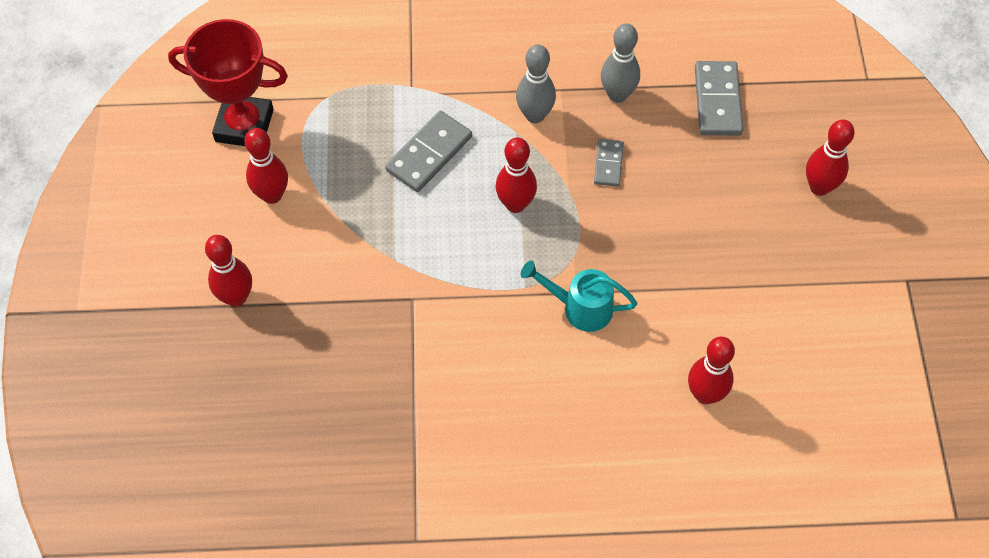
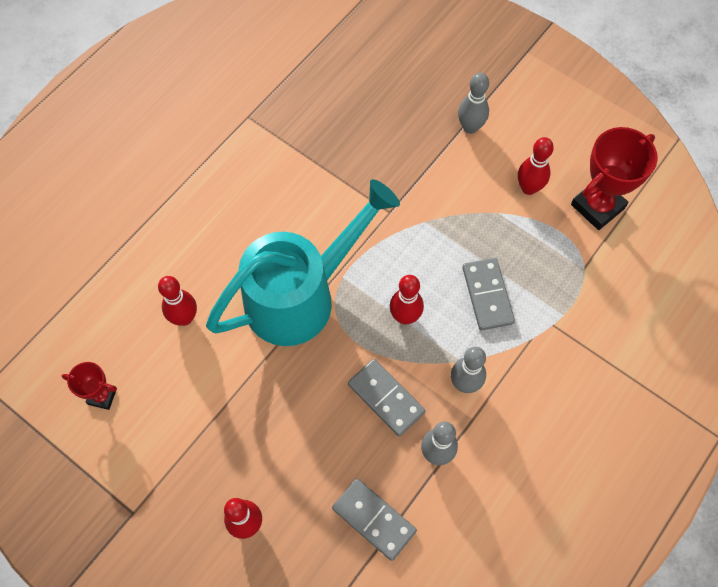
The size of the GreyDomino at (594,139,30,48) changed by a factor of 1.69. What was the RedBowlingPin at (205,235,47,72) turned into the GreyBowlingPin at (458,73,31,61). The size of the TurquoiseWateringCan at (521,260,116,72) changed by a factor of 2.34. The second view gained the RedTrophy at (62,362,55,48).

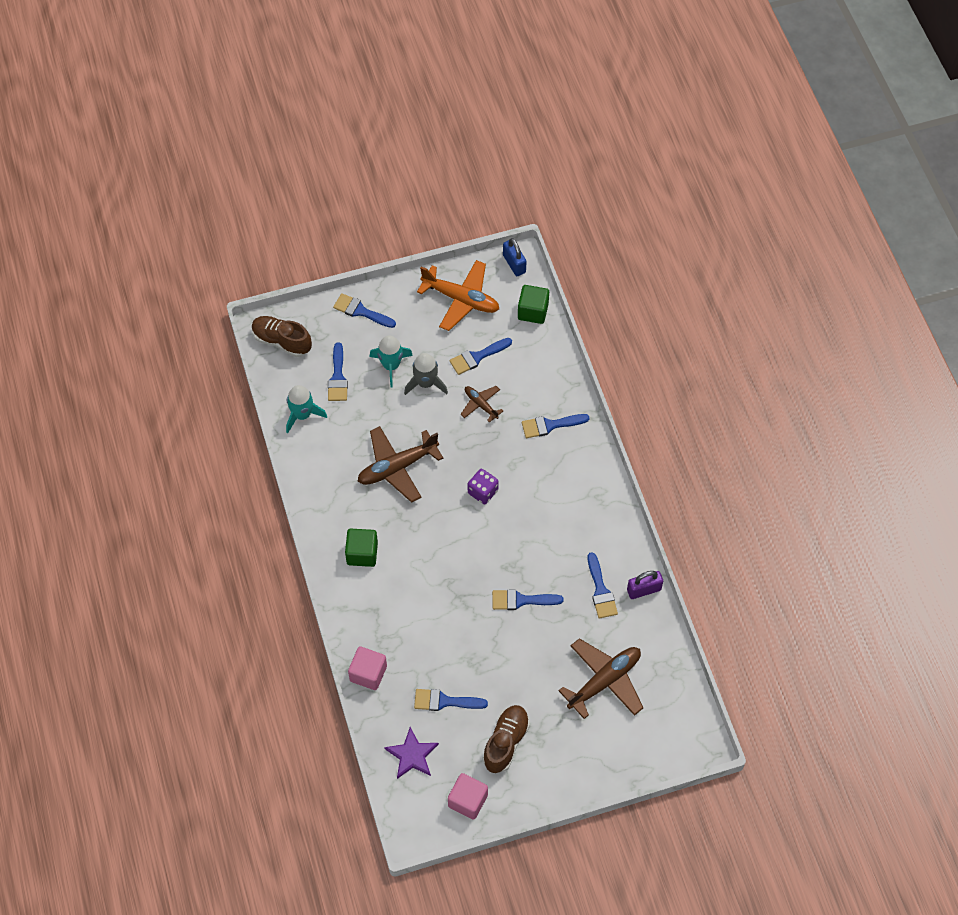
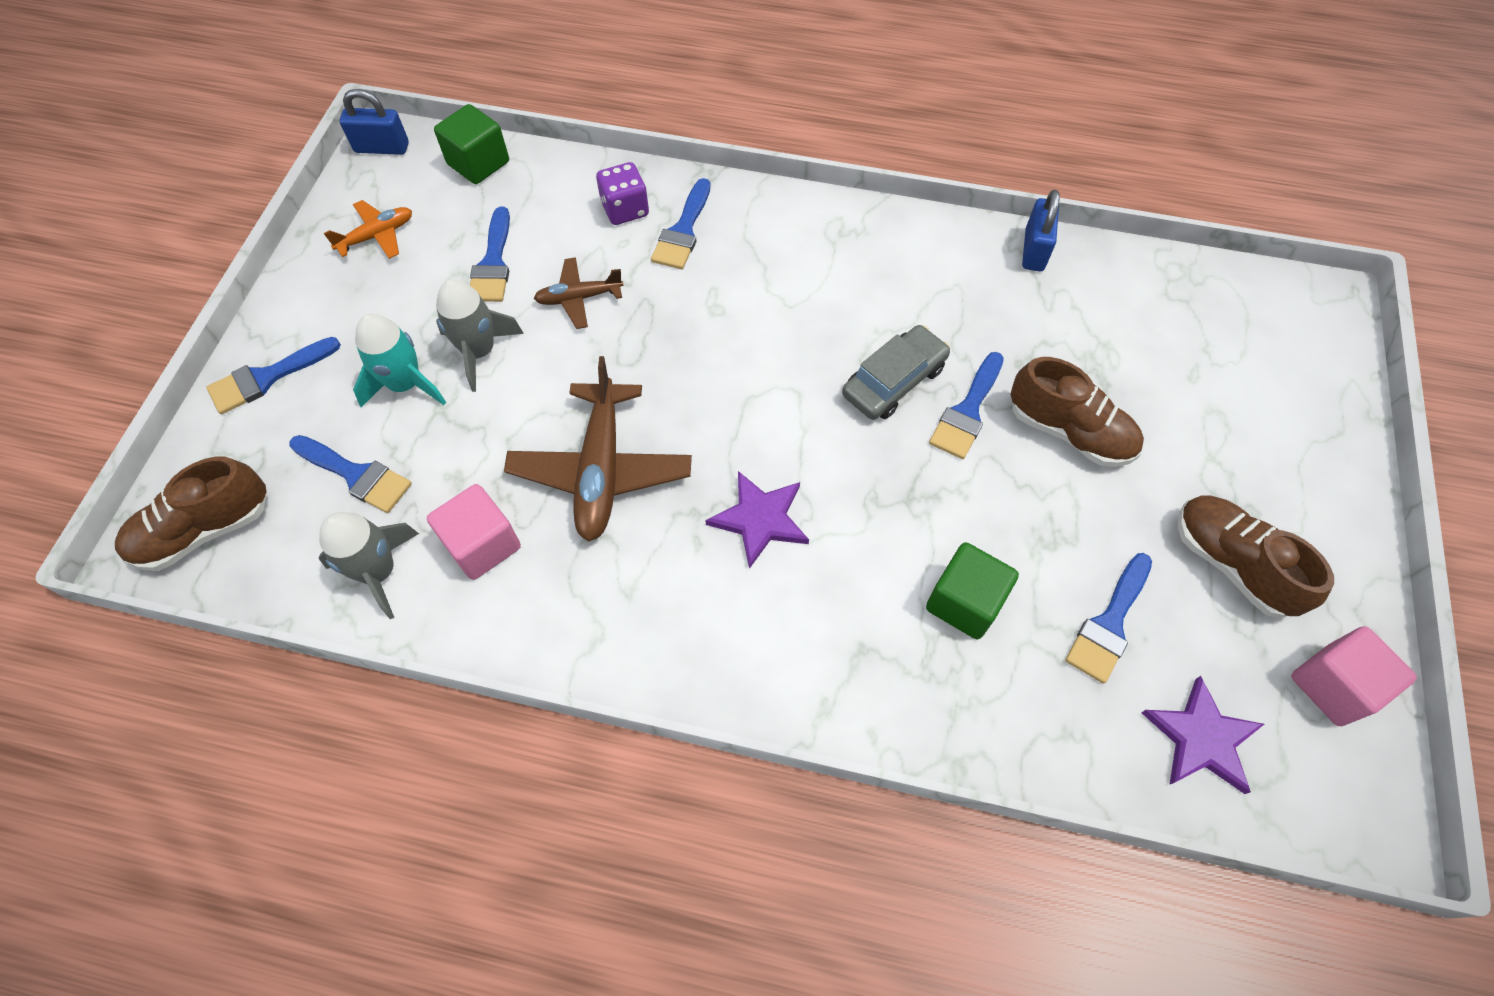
The size of the OrangePlane at (417,260,82,71) changed by a factor of 0.54. What was the TurquoiseRocket at (286,385,41,48) turned into the GreyRocket at (318,512,101,107). The PurpleDice ended up elsewhere, having gone from (468,469,31,35) to (596,162,53,63). The GreenCube ended up elsewhere, having gone from (345,529,33,38) to (926,542,93,97). The second view lost the BlueBrush at (588,552,30,66). What was the PurplePadlock at (627,571,36,28) turned into the BluePadlock at (1022,190,38,82). The second view lost the BrownPlane at (559,638,84,81). The PinkCube ended up elsewhere, having gone from (348,646,39,44) to (427,484,94,96). The second view gained the GreyCar at (842,325,108,95). The second view gained the BrownShoe at (1010,357,134,110). The second view gained the PurpleStar at (705,471,104,98).

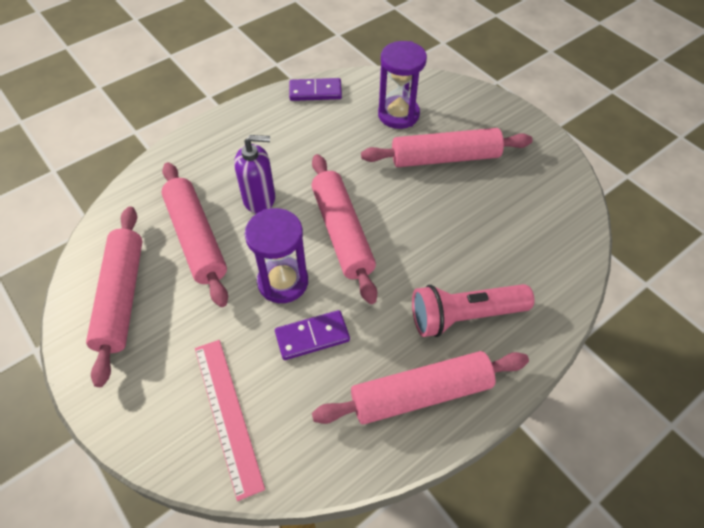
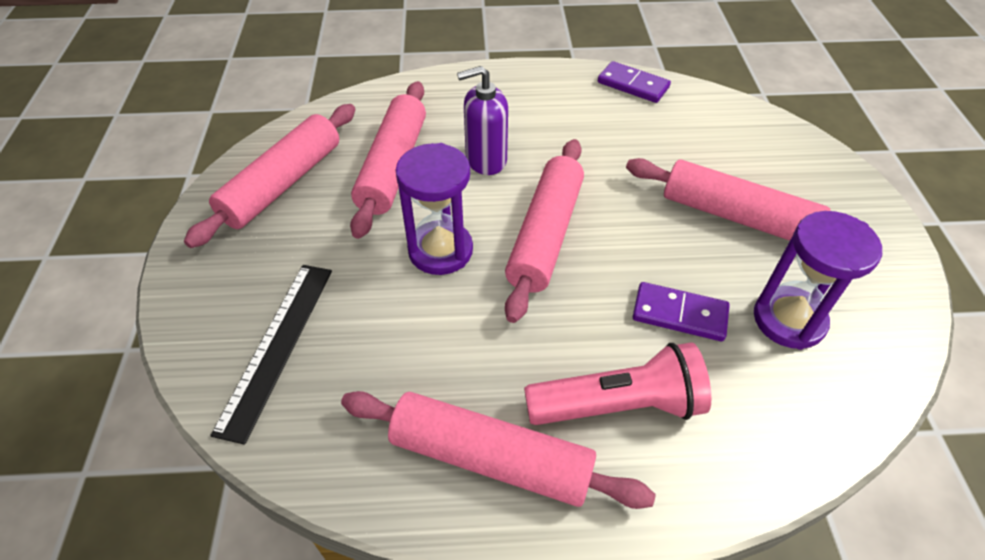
The PurpleHourglass ended up elsewhere, having gone from (378,41,49,88) to (754,211,128,139). The PurpleSoapDispenser at (234,135,41,79) ended up facing another way, 135 degrees clockwise from before. The PinkFlashlight at (412,284,122,53) ended up facing another way, 150 degrees clockwise from before. The PurpleDomino ended up elsewhere, having gone from (275,310,75,50) to (633,282,97,59). What was the PinkRuler at (195,340,70,161) turned into the BlackRuler at (210,265,122,180).

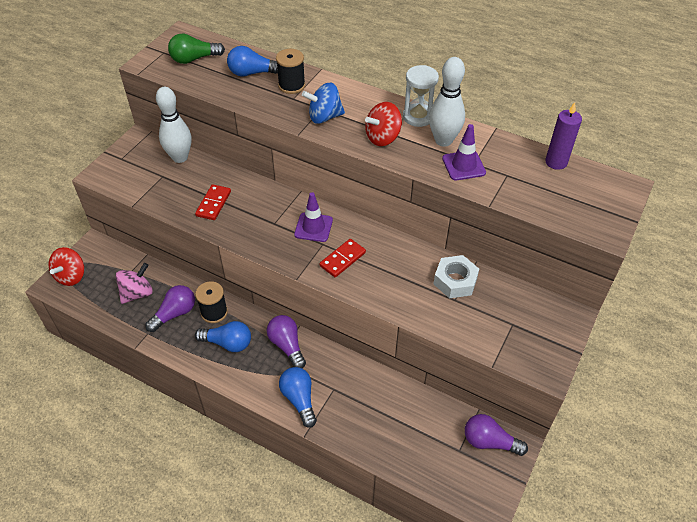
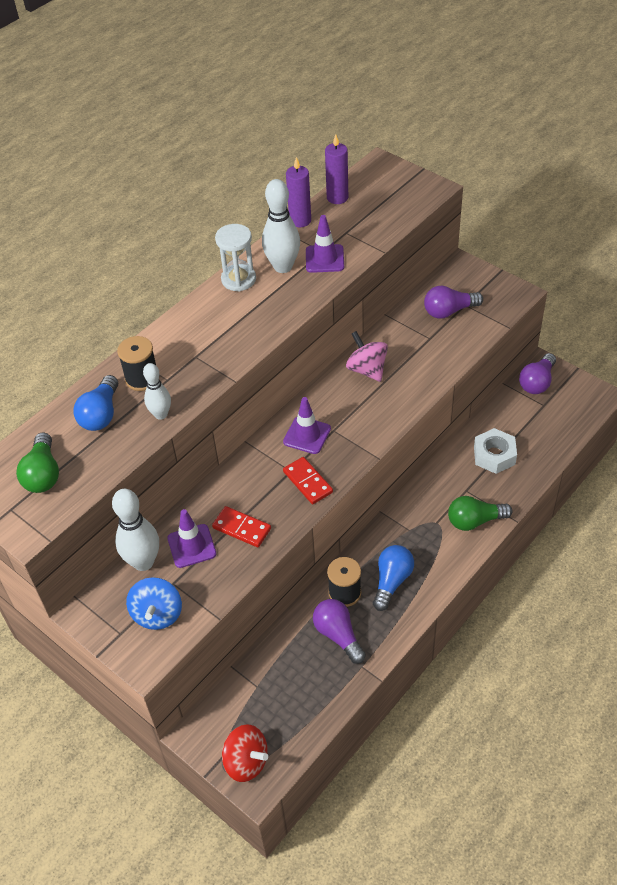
The BlueSpinningTop ended up elsewhere, having gone from (302,83,43,41) to (126,577,56,53). The second view lost the RedSpinningTop at (365,102,37,44). The RedDomino ended up elsewhere, having gone from (319,239,47,38) to (283,457,50,47). The WhiteNut ended up elsewhere, having gone from (434,255,45,43) to (474,428,43,46). The PinkSpinningTop ended up elsewhere, having gone from (115,263,38,41) to (346,331,42,51). The PurpleLightBulb ended up elsewhere, having gone from (267,315,39,54) to (424,285,59,34). What was the BlueLightBulb at (279,367,38,61) turned into the GreenLightBulb at (448,496,64,35). The second view gained the PurpleCandle at (286,157,25,70). The second view gained the WhiteBowlingPin at (143,363,28,57). The second view gained the PurpleTrafficCone at (167,509,49,59).

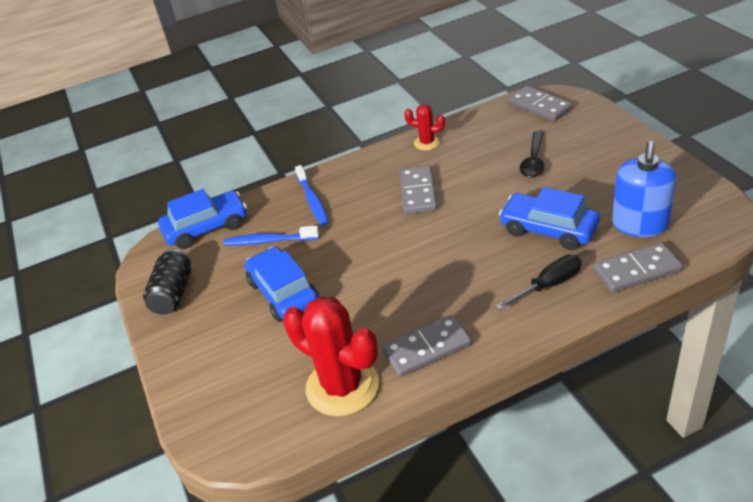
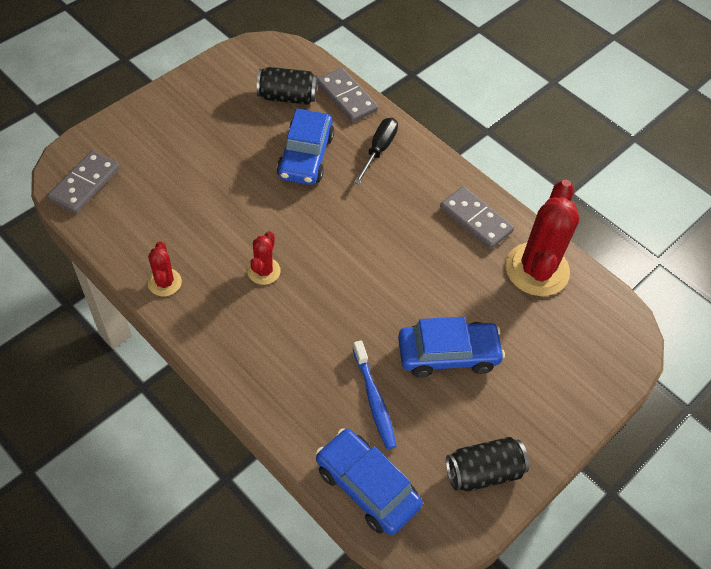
The second view lost the BlackSpoon at (520,131,24,47). Where the BlueSoapDispenser stood at (612,141,65,96), the BlackCan came to stand at (257,67,61,38). The second view lost the BlueToothbrush at (295,165,34,61). Where the GreyDomino stood at (399,166,38,48), the RedCactus came to stand at (247,231,34,54). The BlueCar at (245,247,74,75) ended up facing another way, 135 degrees counterclockwise from before. The BlackScrewdriver at (495,255,87,55) ended up facing another way, 75 degrees clockwise from before.

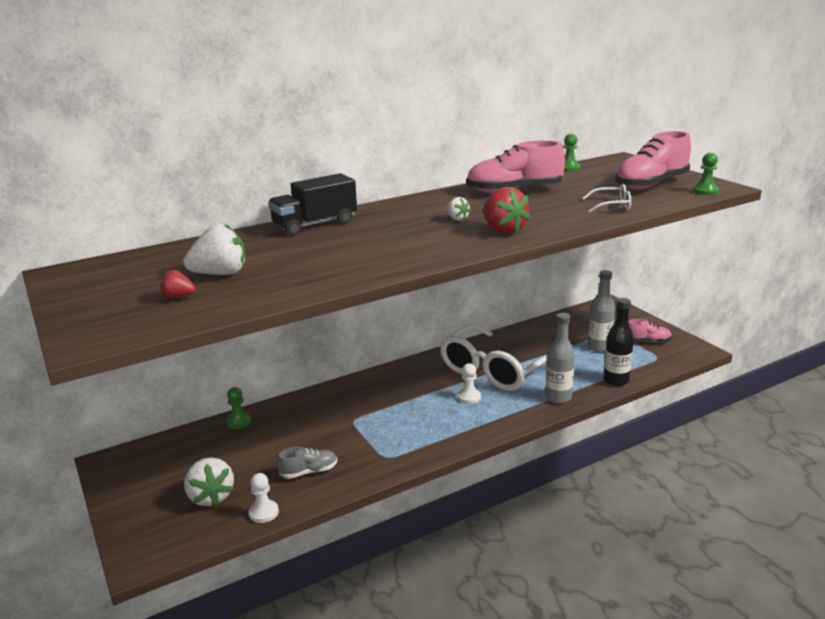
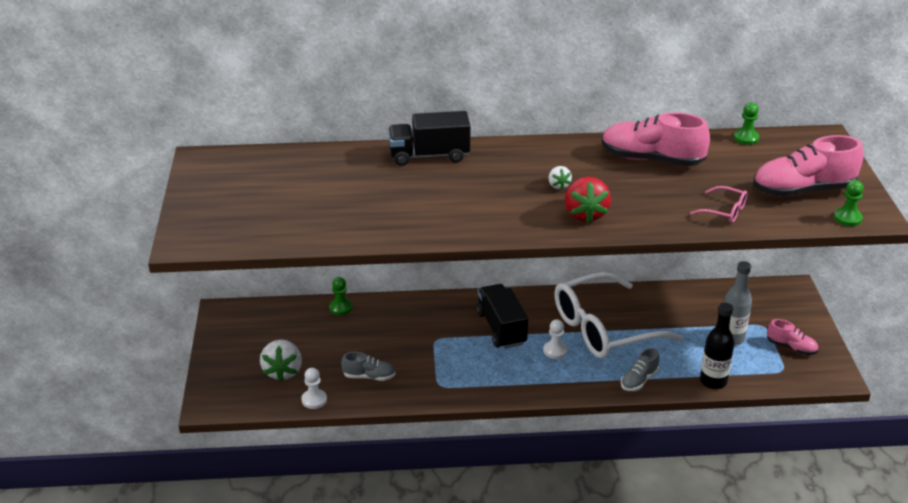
What was the WhiteGlasses at (583,184,48,29) turned into the PinkGlasses at (690,186,58,37). The second view lost the WhiteStrawberry at (183,224,62,51). The second view lost the RedStrawberry at (160,270,36,29). Where the GreyBottle stood at (545,313,30,91), the GreyShoe came to stand at (621,348,38,43). The second view gained the BlackTruck at (476,284,52,65).

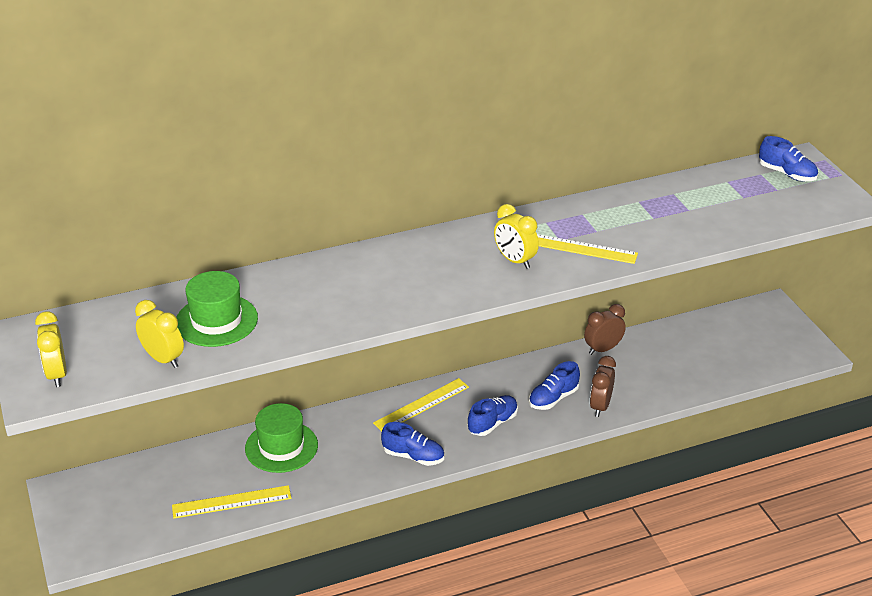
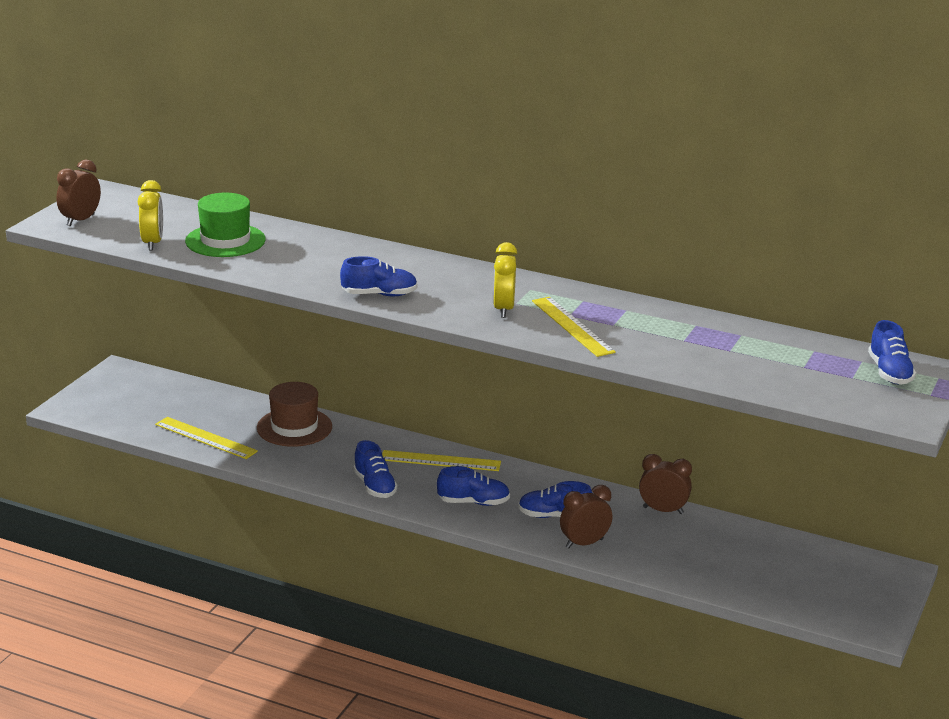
What was the YellowClock at (35,312,32,75) turned into the BrownClock at (56,160,45,66). What was the GreenHat at (245,403,73,70) turned into the BrownHat at (257,382,75,65). The second view gained the BlueShoe at (340,256,78,40).

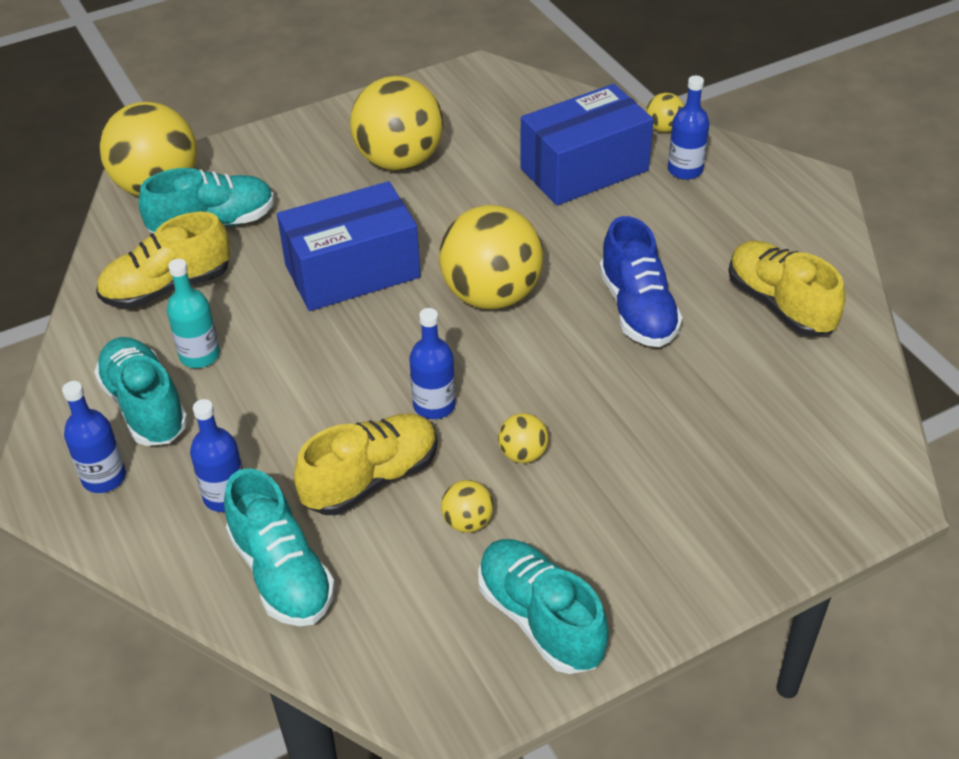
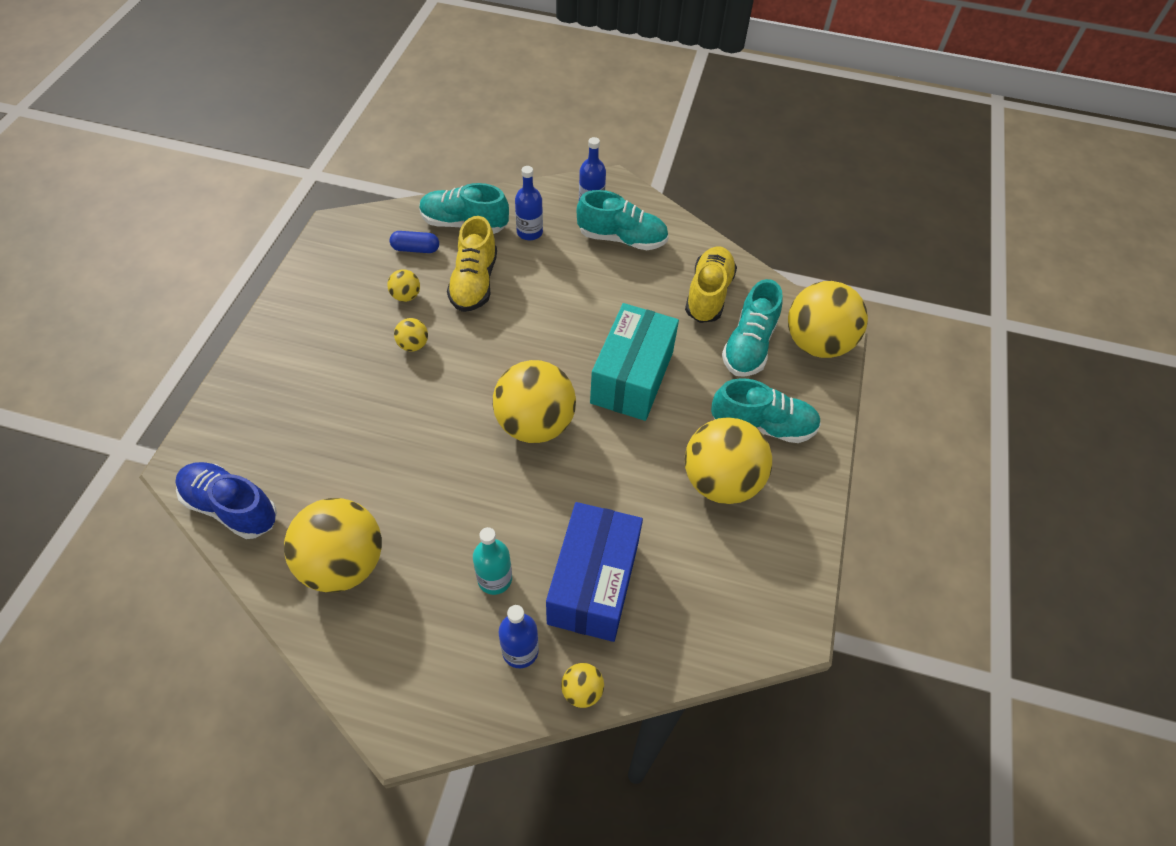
What was the BlueBox at (277,181,144,130) turned into the TurquoiseBox at (590,303,89,118). The BlueShoe ended up elsewhere, having gone from (599,216,84,131) to (175,462,102,77). Where the YellowShoe stood at (729,241,116,96), the YellowBall came to stand at (284,498,98,95). The TurquoiseBottle ended up elsewhere, having gone from (167,259,53,109) to (473,527,39,68). The second view lost the BlueBottle at (409,308,46,111). The TurquoiseShoe ended up elsewhere, having gone from (478,539,131,135) to (711,378,110,65). The second view gained the BlueCapsule at (390,231,49,22).

